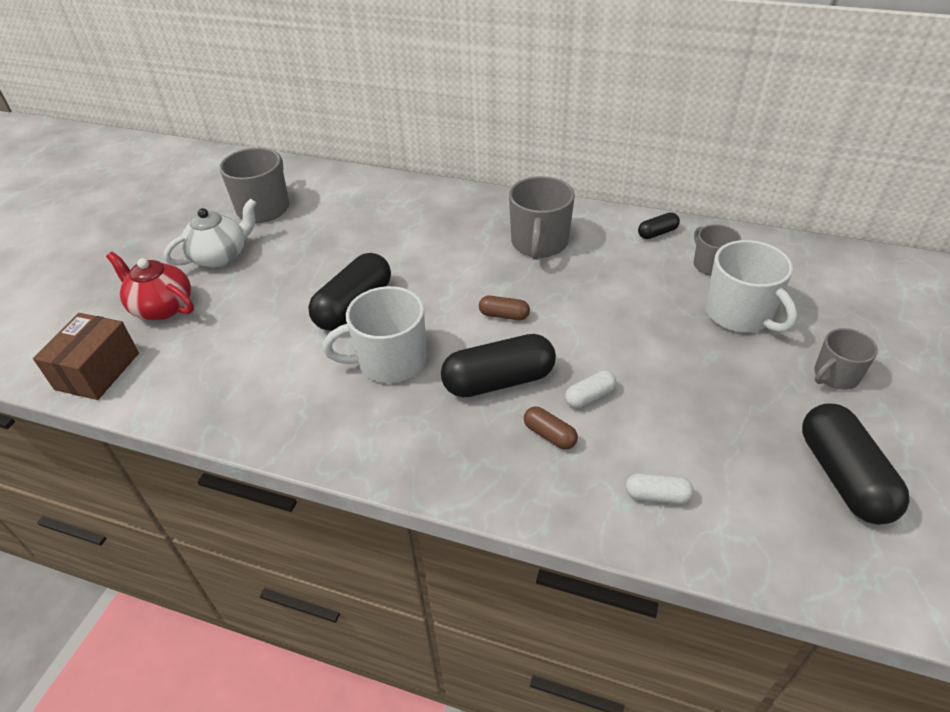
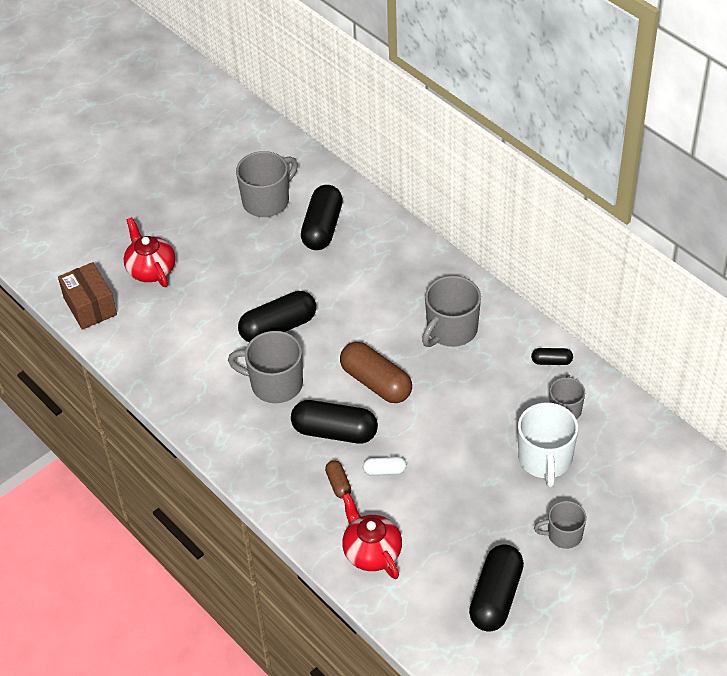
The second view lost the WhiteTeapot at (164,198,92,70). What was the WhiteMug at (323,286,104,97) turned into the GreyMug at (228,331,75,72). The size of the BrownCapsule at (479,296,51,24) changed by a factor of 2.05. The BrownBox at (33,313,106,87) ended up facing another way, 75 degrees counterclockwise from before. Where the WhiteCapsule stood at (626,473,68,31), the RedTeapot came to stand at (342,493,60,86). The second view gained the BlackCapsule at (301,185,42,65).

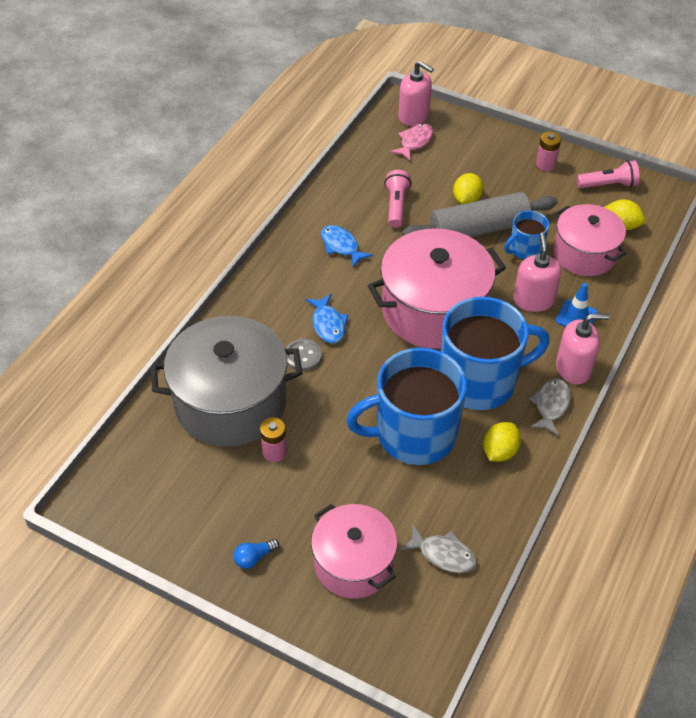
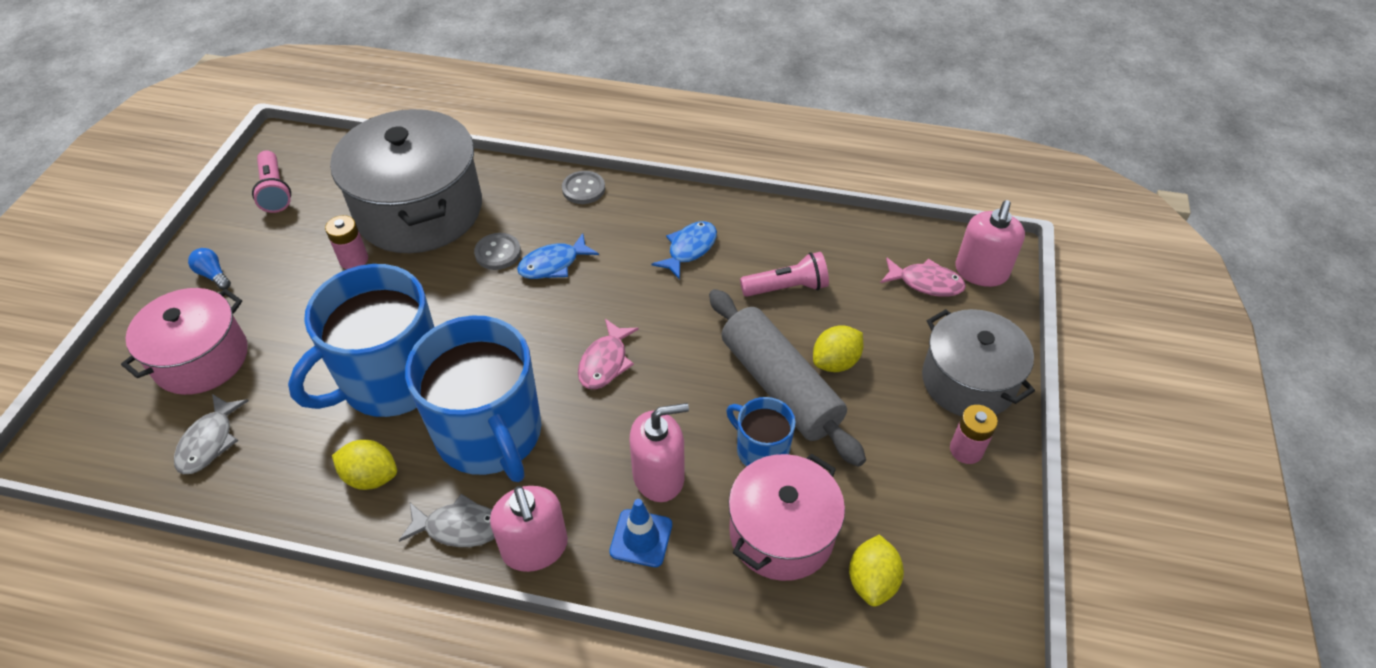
The PinkFlashlight ended up elsewhere, having gone from (577,160,63,28) to (252,150,39,63). The YellowLemon at (453,173,30,31) ended up facing another way, 45 degrees counterclockwise from before. Where the PinkPot stood at (368,228,138,121), the PinkFish came to stand at (578,319,61,70). The BlueMug at (346,348,121,117) ended up facing another way, 105 degrees counterclockwise from before. The second view gained the GreyButton at (562,171,43,33). The second view gained the GreyPot at (922,309,113,107).

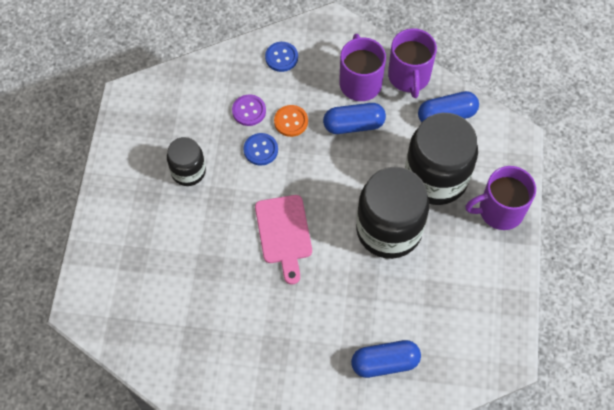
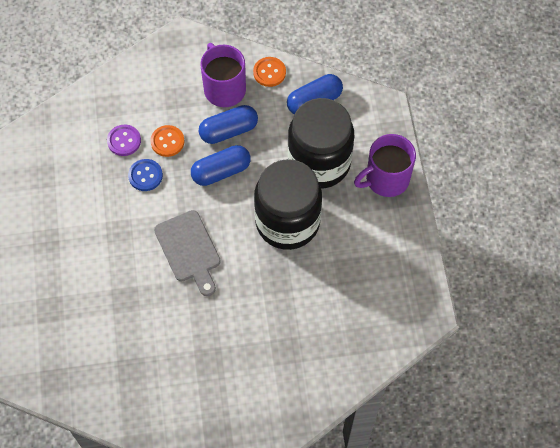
Where the PurpleMug stood at (388,28,49,70), the OrangeButton came to stand at (253,57,33,30). The second view lost the BlueButton at (265,42,33,30). The second view lost the BlackJar at (167,137,39,49). What was the PinkCuttingBoard at (255,195,57,89) turned into the GreyCuttingBoard at (154,210,67,86). The BlueCapsule ended up elsewhere, having gone from (351,340,70,38) to (191,145,60,41).

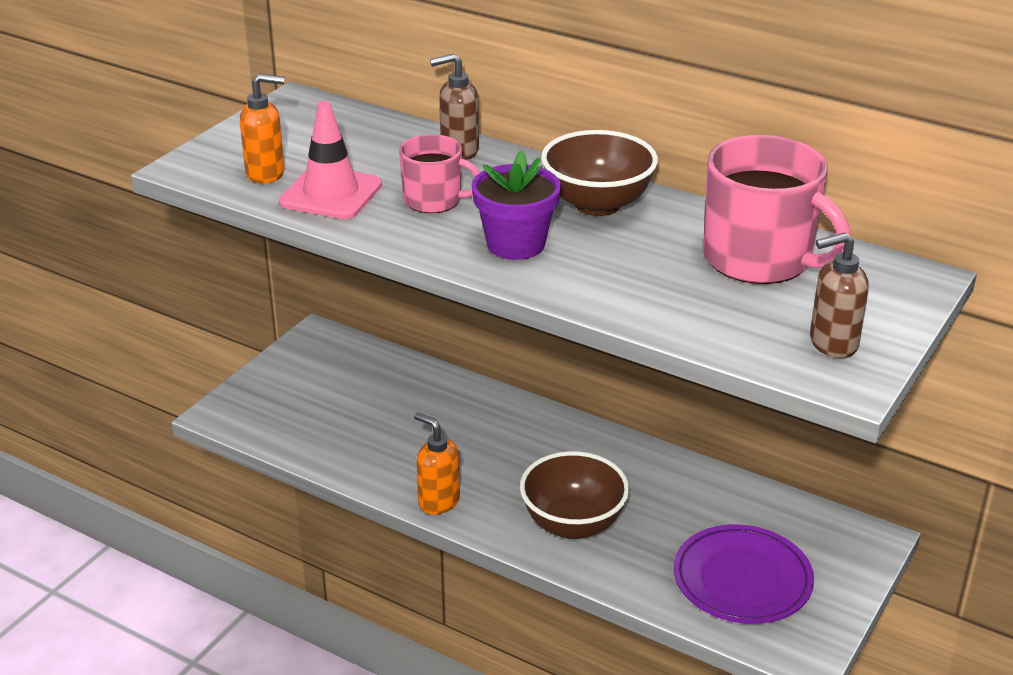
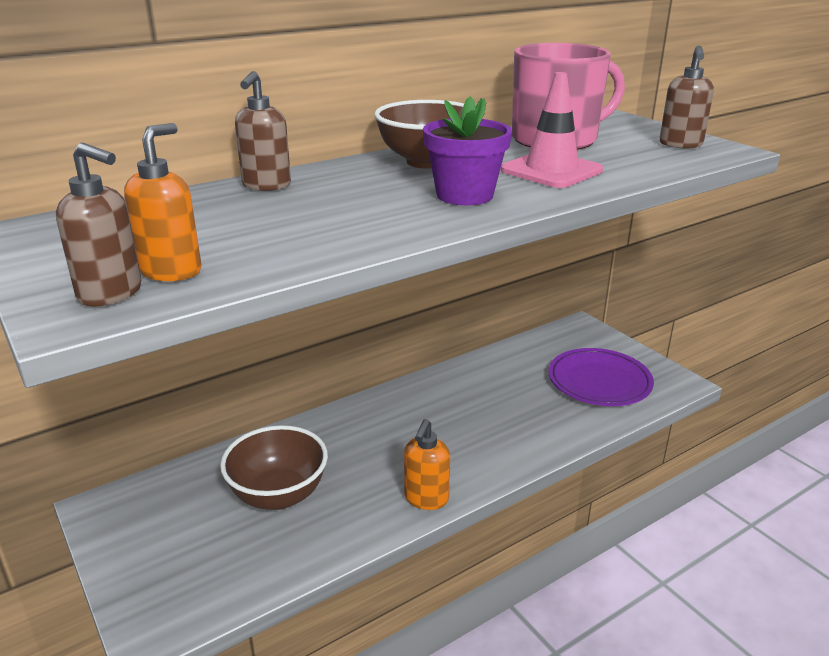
The PinkTrafficCone ended up elsewhere, having gone from (279,101,103,118) to (501,72,102,116). The second view lost the PinkMug at (399,134,82,79). The OrangeSoapDispenser at (414,412,46,103) ended up facing another way, 45 degrees counterclockwise from before. The BrownBowl ended up elsewhere, having gone from (520,451,109,88) to (220,425,108,85). The second view gained the BrownSoapDispenser at (56,143,86,163).

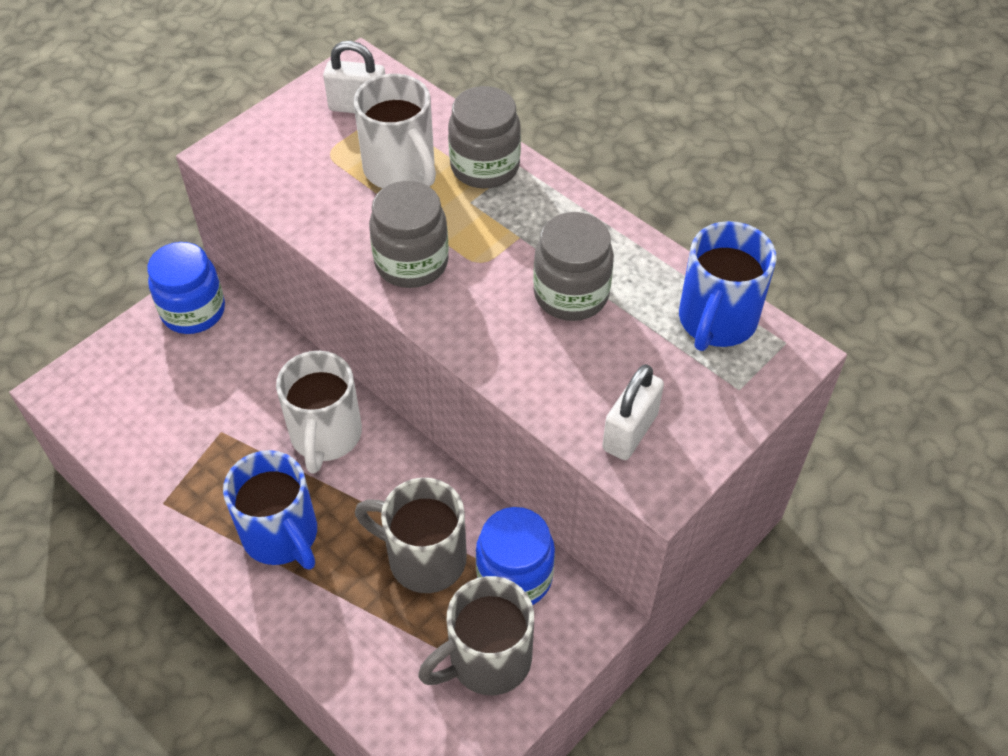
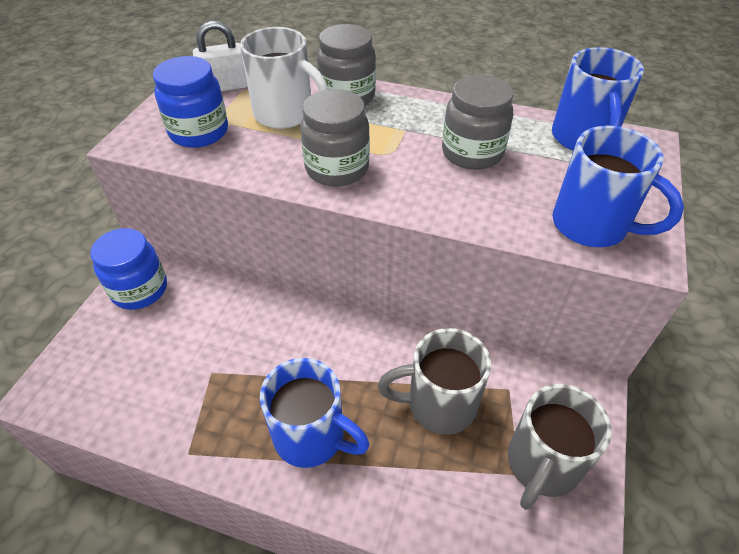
The second view lost the WhiteMug at (276,351,86,122). Where the WhitePadlock stood at (602,364,62,96), the BlueMug came to stand at (552,126,132,121). The BlueJar ended up elsewhere, having gone from (476,507,79,98) to (153,56,75,92).

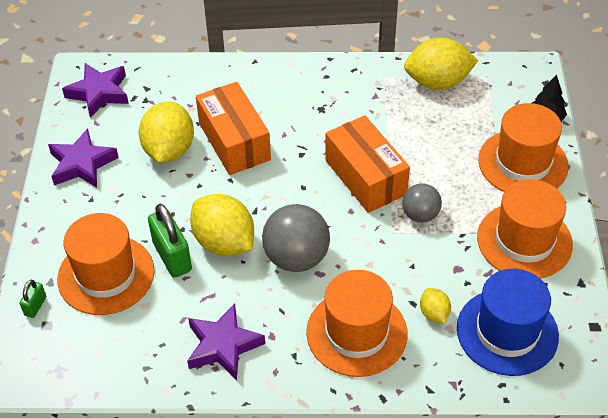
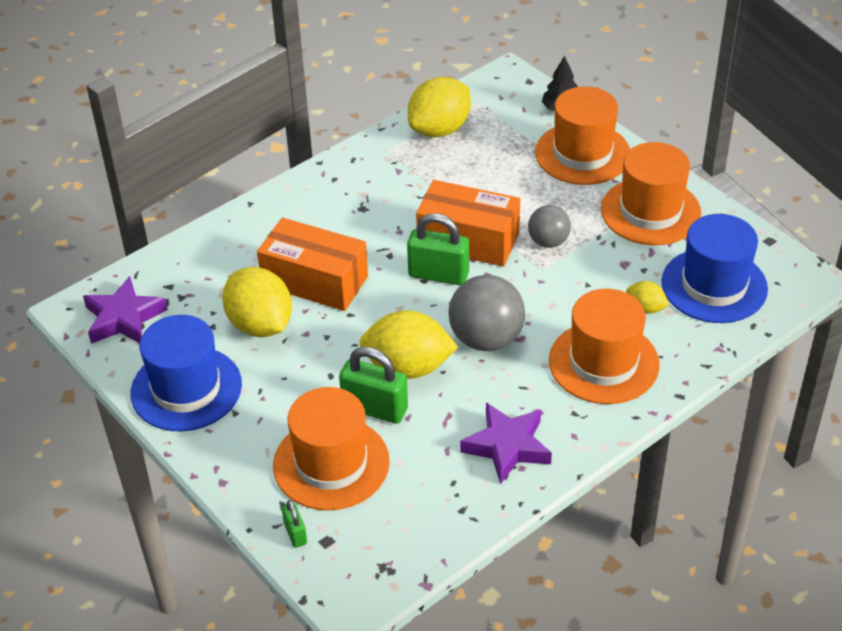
Where the PurpleStar stood at (48,128,71,60), the BlueHat came to stand at (131,315,111,116). The second view gained the GreenPadlock at (407,213,62,72).

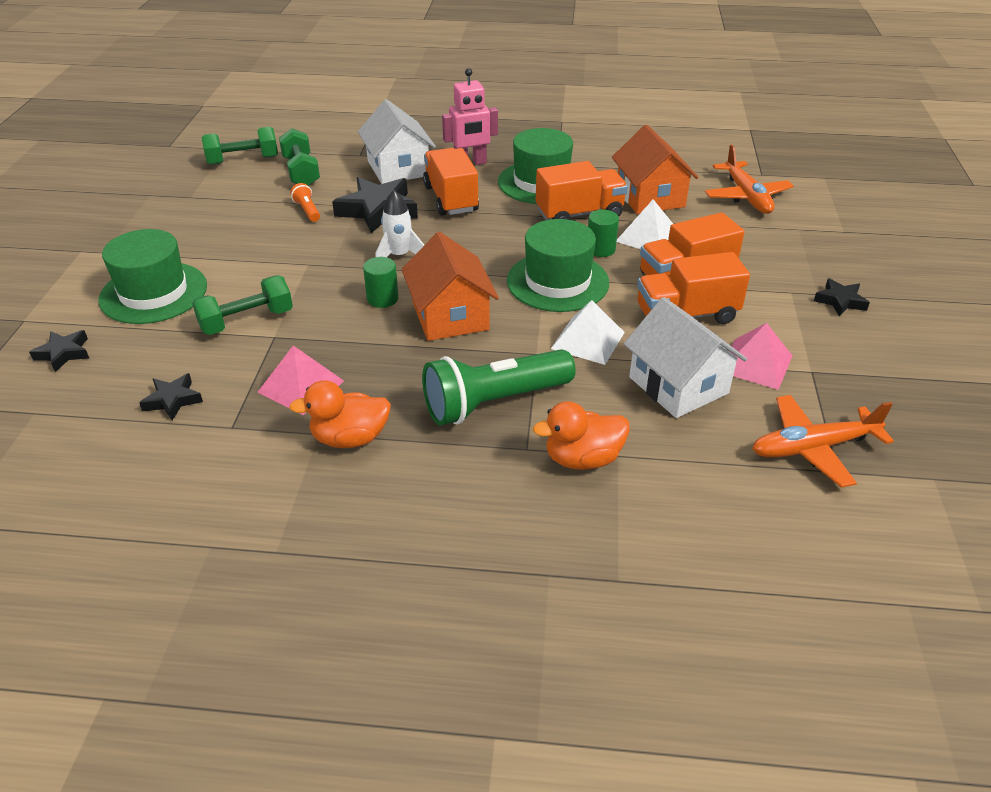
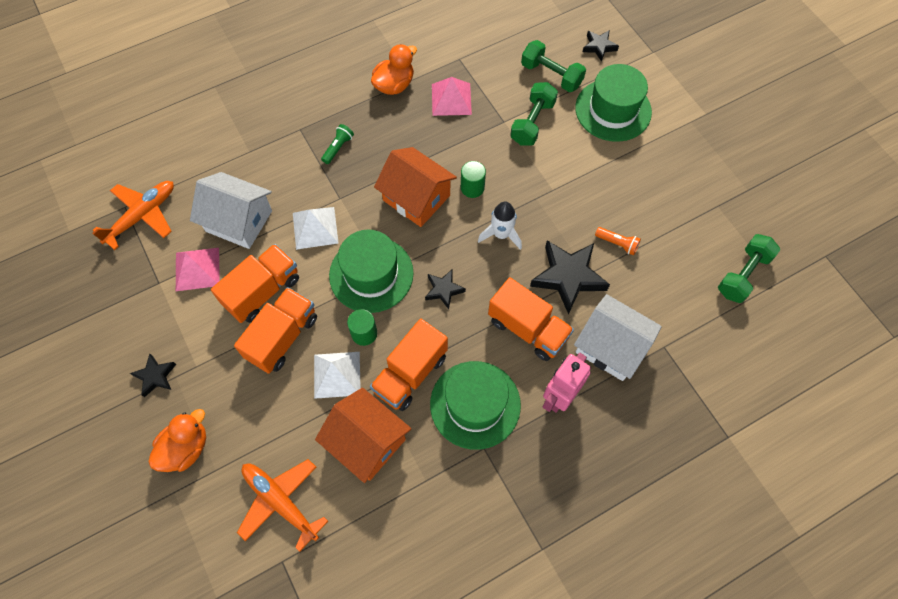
The GreenDumbbell ended up elsewhere, having gone from (279,128,41,58) to (521,40,65,52). The size of the GreenFlashlight at (422,349,154,77) changed by a factor of 0.43. The BlackStar ended up elsewhere, having gone from (139,373,64,48) to (425,270,41,39). The OrangeDuck ended up elsewhere, having gone from (533,401,97,69) to (149,409,57,63).

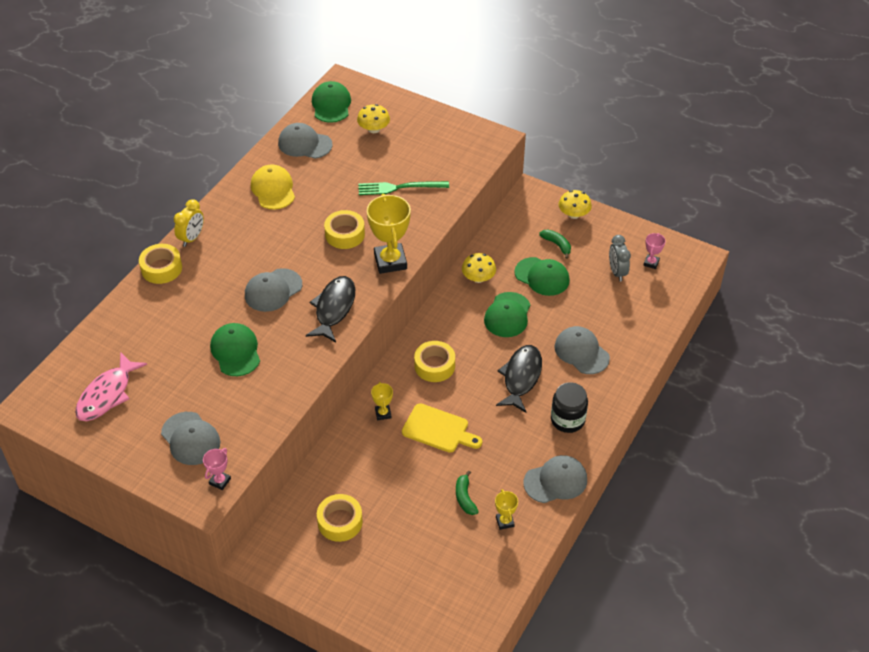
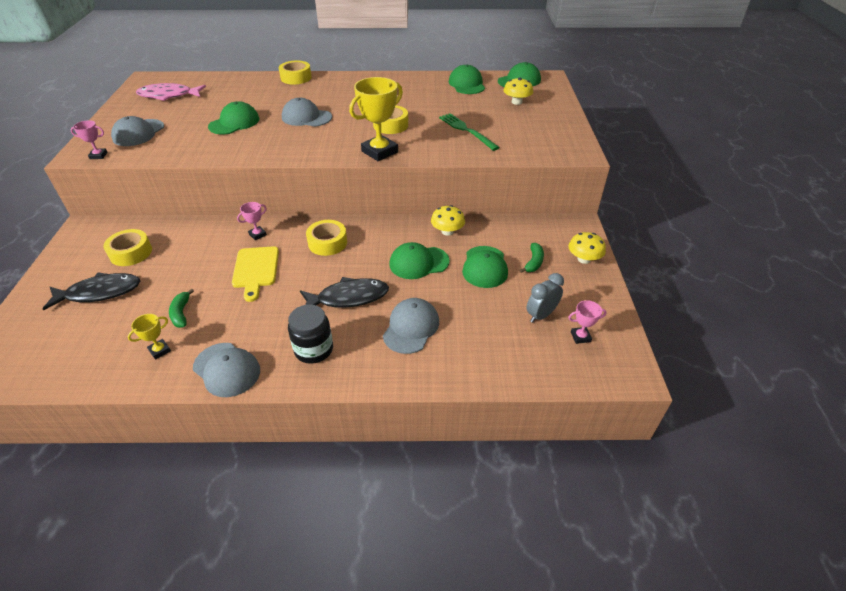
What was the GreyCap at (278,123,54,36) turned into the GreenCap at (449,64,36,30). The second view lost the YellowCap at (251,165,44,45). The second view lost the YellowClock at (174,199,30,48). The BlackFish ended up elsewhere, having gone from (306,276,49,66) to (43,272,97,39). What was the YellowTrophy at (371,382,22,38) turned into the PinkTrophy at (237,202,30,38). The GreenBanana at (456,471,23,44) ended up facing another way, 60 degrees counterclockwise from before.

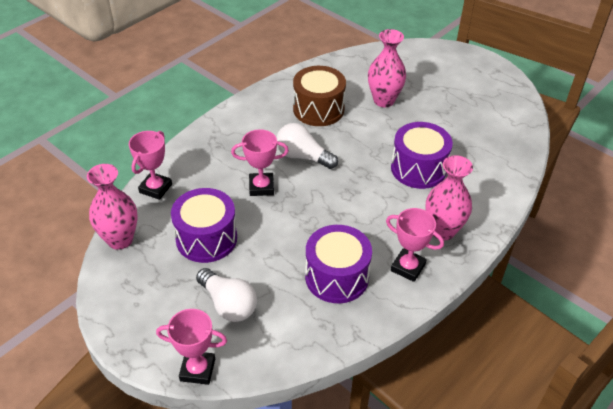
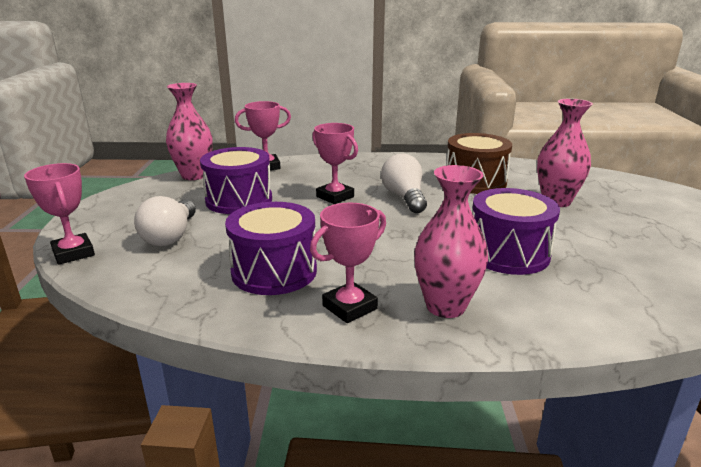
The PinkTrophy at (386,208,58,74) ended up facing another way, 60 degrees clockwise from before.

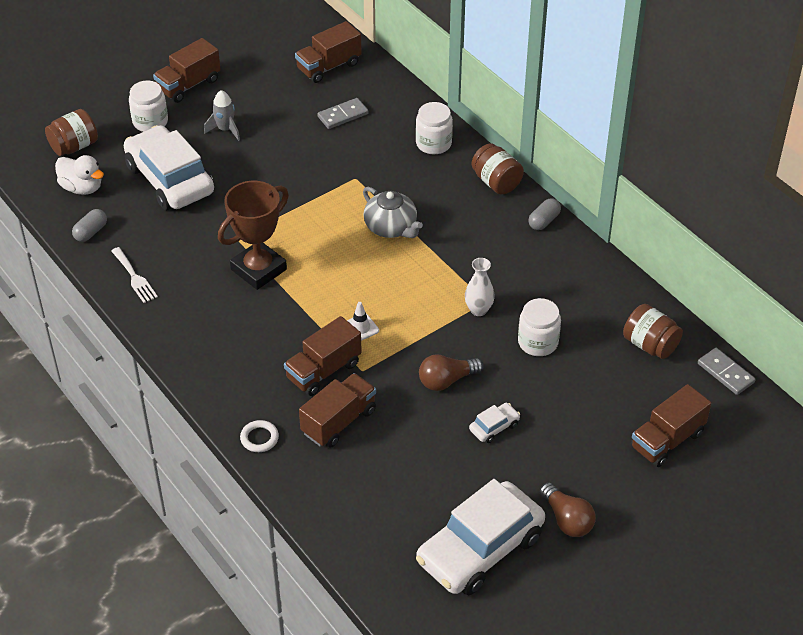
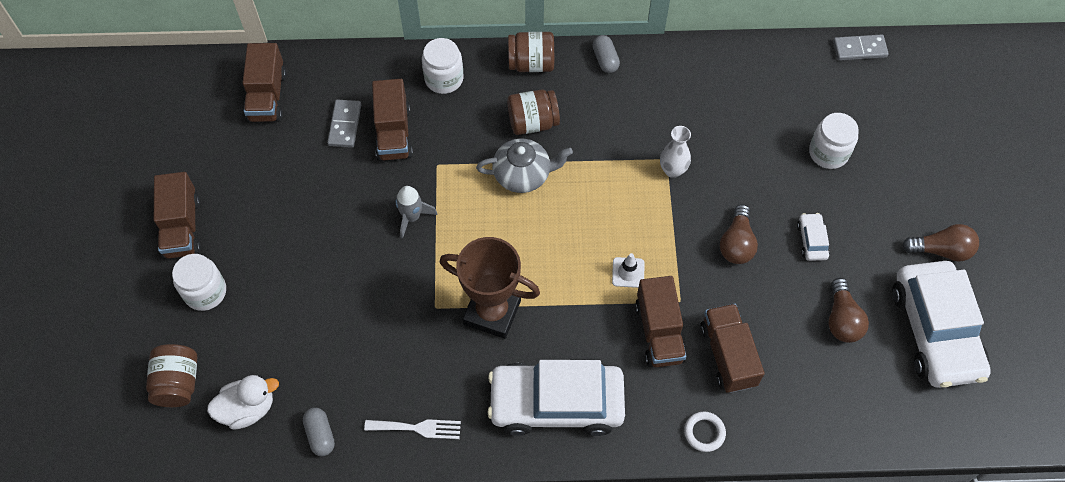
The GreyRocket ended up elsewhere, having gone from (204,90,36,51) to (396,186,42,53). The WhiteCar ended up elsewhere, having gone from (124,125,90,85) to (487,360,138,76). The BrownTrophy at (218,181,71,109) ended up facing another way, 60 degrees counterclockwise from before. The WhiteJar ended up elsewhere, having gone from (518,298,43,58) to (809,113,50,56). The BrownJar ended up elsewhere, having gone from (623,304,60,55) to (507,90,53,45). The BrownTruck ended up elsewhere, having gone from (631,384,80,83) to (372,79,41,82). The second view gained the BrownLightBulb at (828,278,41,65).

